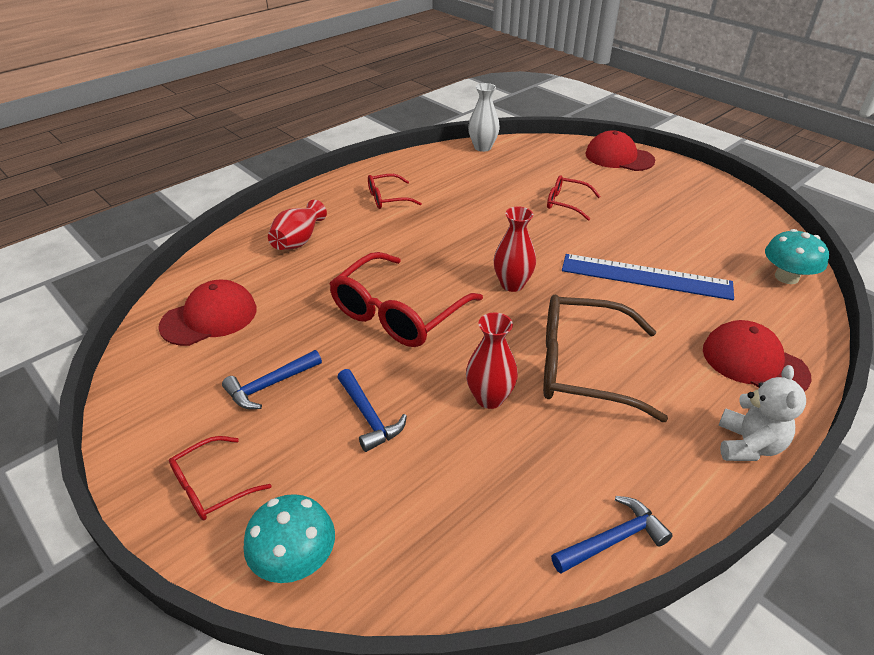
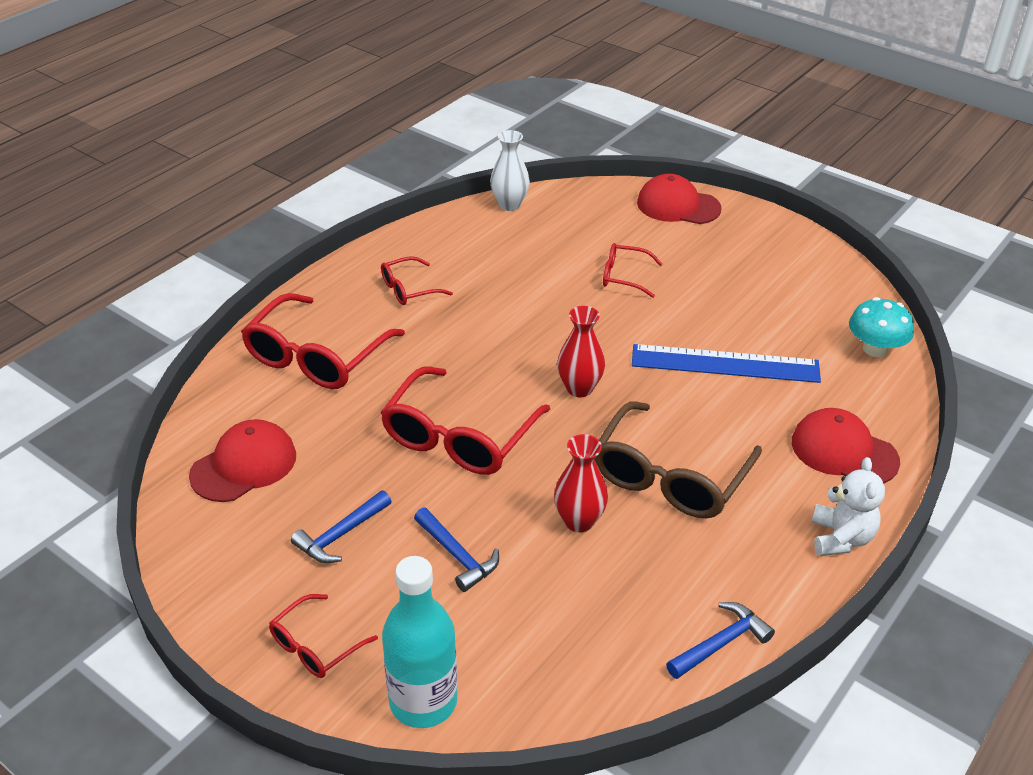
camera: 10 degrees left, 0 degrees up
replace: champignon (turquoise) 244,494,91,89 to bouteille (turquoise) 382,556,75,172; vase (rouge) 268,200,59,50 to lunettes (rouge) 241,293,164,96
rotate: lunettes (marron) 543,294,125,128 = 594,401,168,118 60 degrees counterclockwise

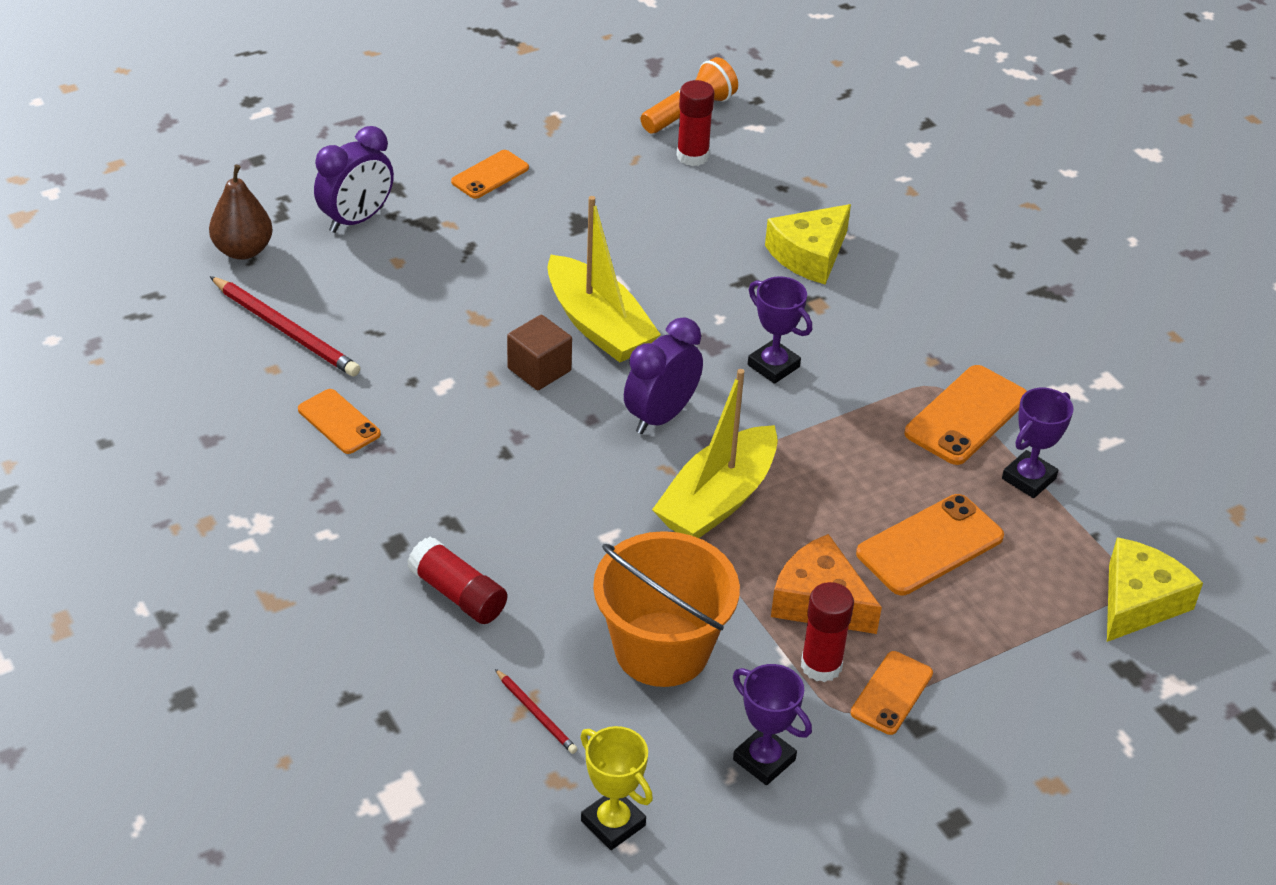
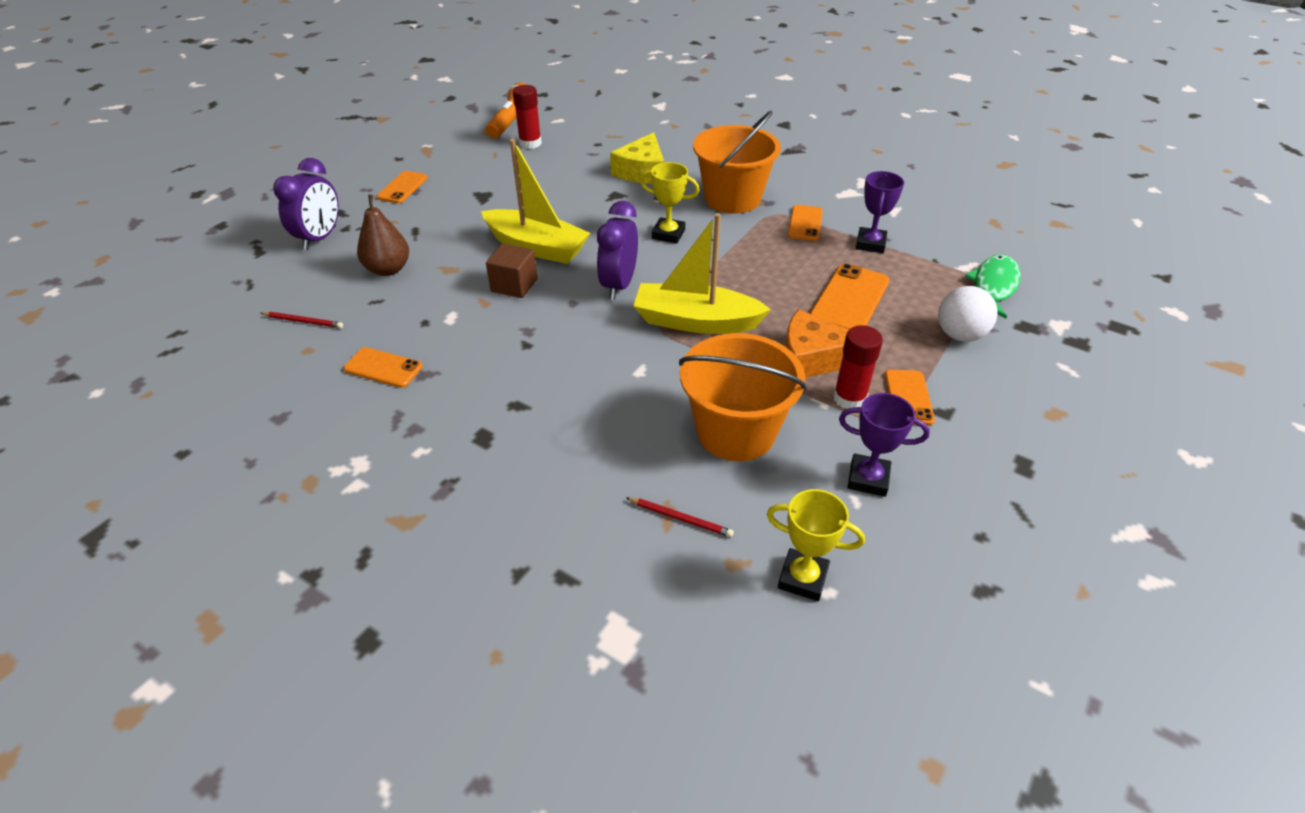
camera: 25 degrees left, 0 degrees up
delete: bâton de colle (rouge) 407,537,100,87
insert: seau (orange) 693,110,88,104; balle (blanc) 938,286,60,56
move: poire (marron) 209,165,64,95 to 357,195,52,81
replace: fromage (jaune) 1107,537,96,105 to poisson (vert) 965,255,56,63
recolor: trophée (violet) 748,276,64,108 to trophée (jaune) 640,162,59,82
rotate: bateau (jaune) 652,369,126,169 = 633,213,138,121 90 degrees clockwise
resize: crayon (rouge) 210,276,150,100 = 261,312,82,16 x0.52; téléphone (orange) 904,365,123,100 = 788,205,35,36 x0.63

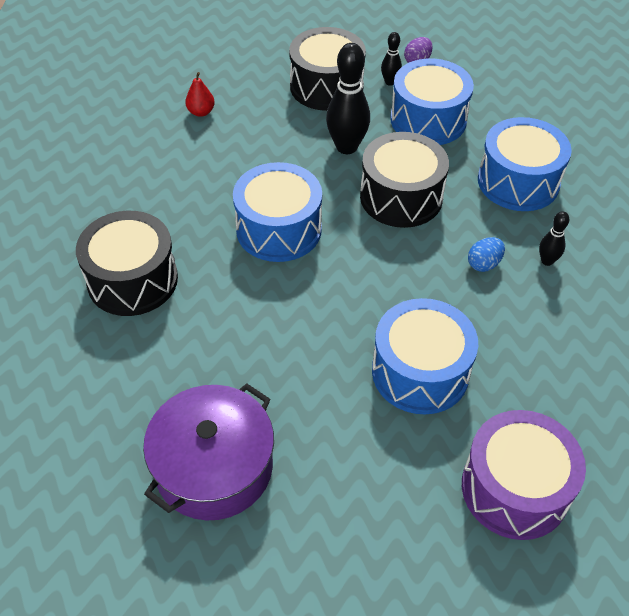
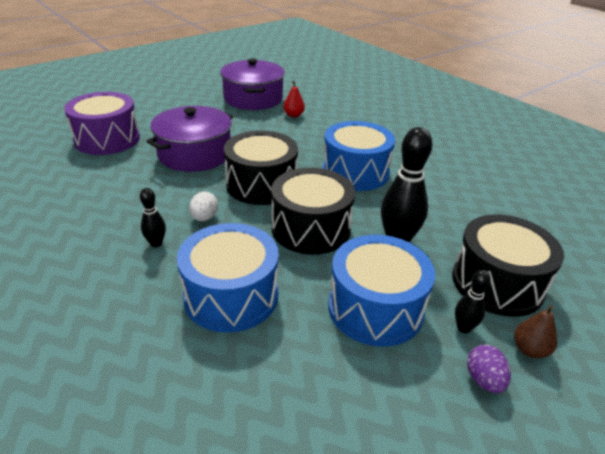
camera: 135 degrees right, 15 degrees down
insert: poire (marron) 514,305,43,53
move: tambour (noir) 76,211,102,105 to 224,131,74,74; poire (rouge) 185,72,30,45 to 284,81,21,36
replace: tambour (bleu) 372,298,106,117 to marmite (violet) 146,106,87,66
recolor: œuf (bleu) 468,237,37,35 to œuf (blanc) 189,192,29,29

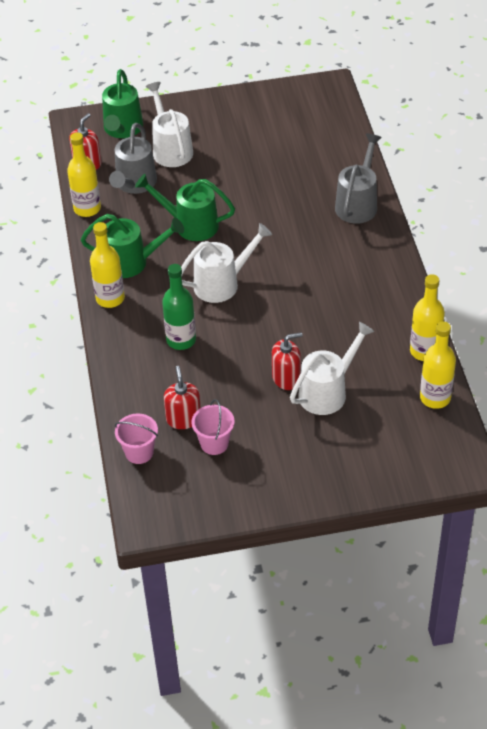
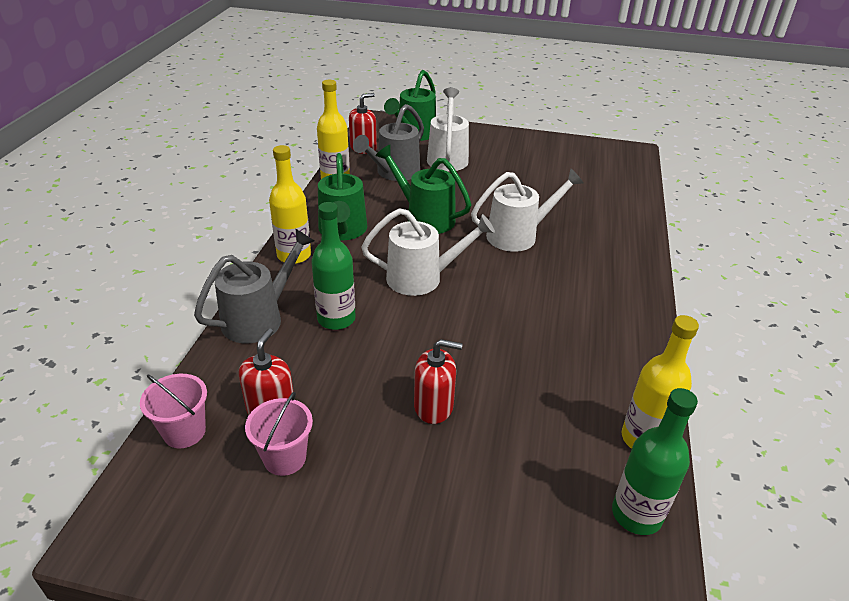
camera: 20 degrees right, 10 degrees down
move: arrosoir (blanc) 290,321,85,94 to 471,169,113,83; arrosoir (gris) 335,133,47,91 to 194,228,120,115
recolor: bouteille (jaune) 420,322,36,87 to bouteille (vert) 612,388,86,147
rotate: arrosoir (vert) 81,214,103,64 = 318,153,49,88 60 degrees clockwise

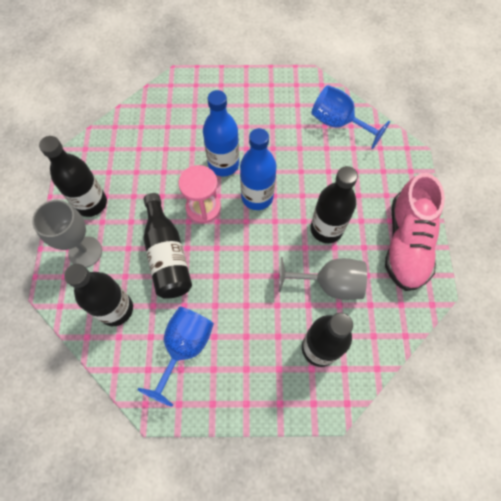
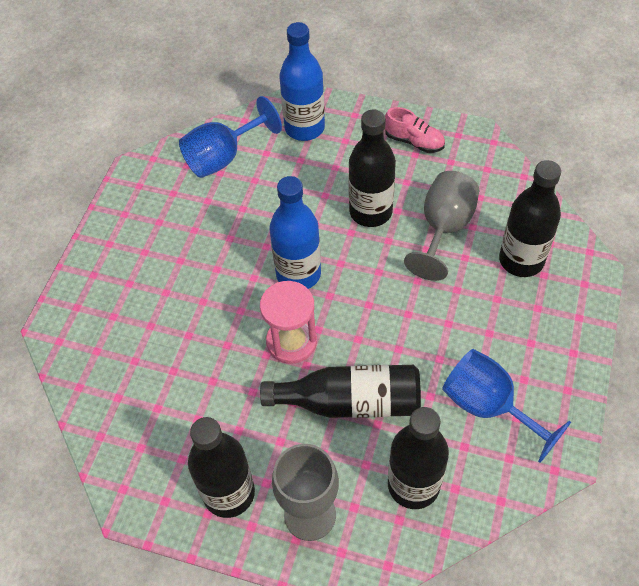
camera: 70 degrees left, 10 degrees down
move: bouteille (bleu) 203,90,36,87 to 279,22,46,119
resize: chaussure (rose) 385,173,60,118 = 385,107,60,46 x0.49

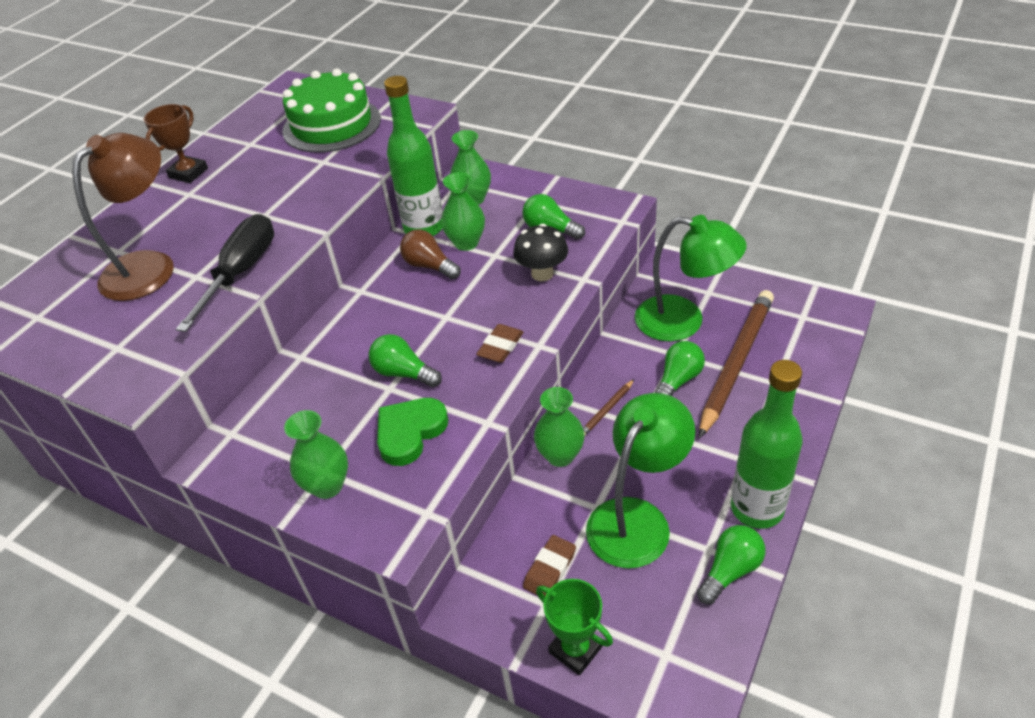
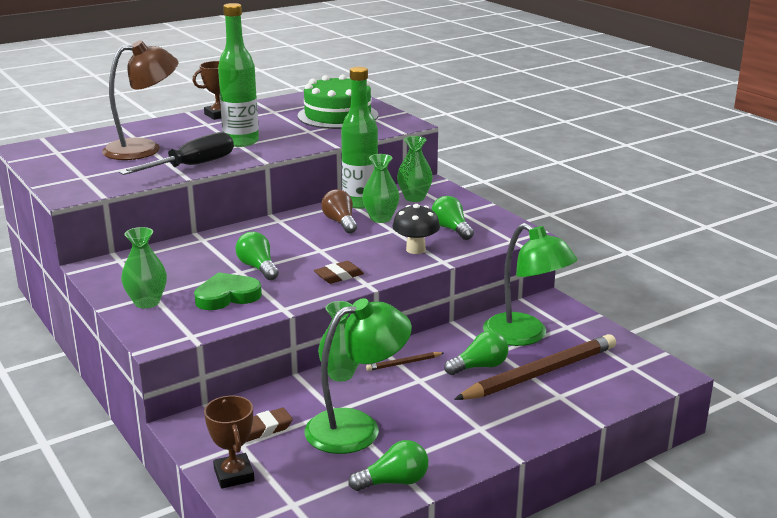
camera: 25 degrees right, 20 degrees down
move: bouteille (vert) 731,360,72,169 to 218,3,41,144
recolor: trophée (vert) 536,579,77,96 to trophée (marron) 204,396,50,93

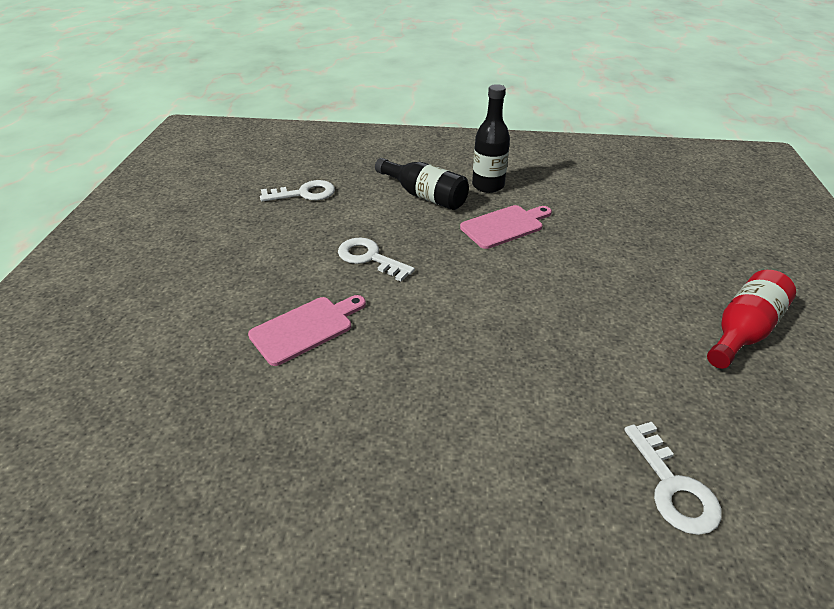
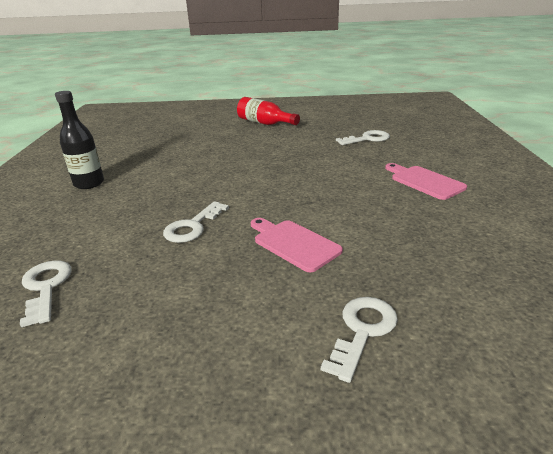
camera: 95 degrees left, 10 degrees down
delete: bouteille (noir) 375,158,94,52
insert: clé (blanc) 321,297,77,86
move: planche à découper (rose) 460,205,92,44 to 385,163,82,37

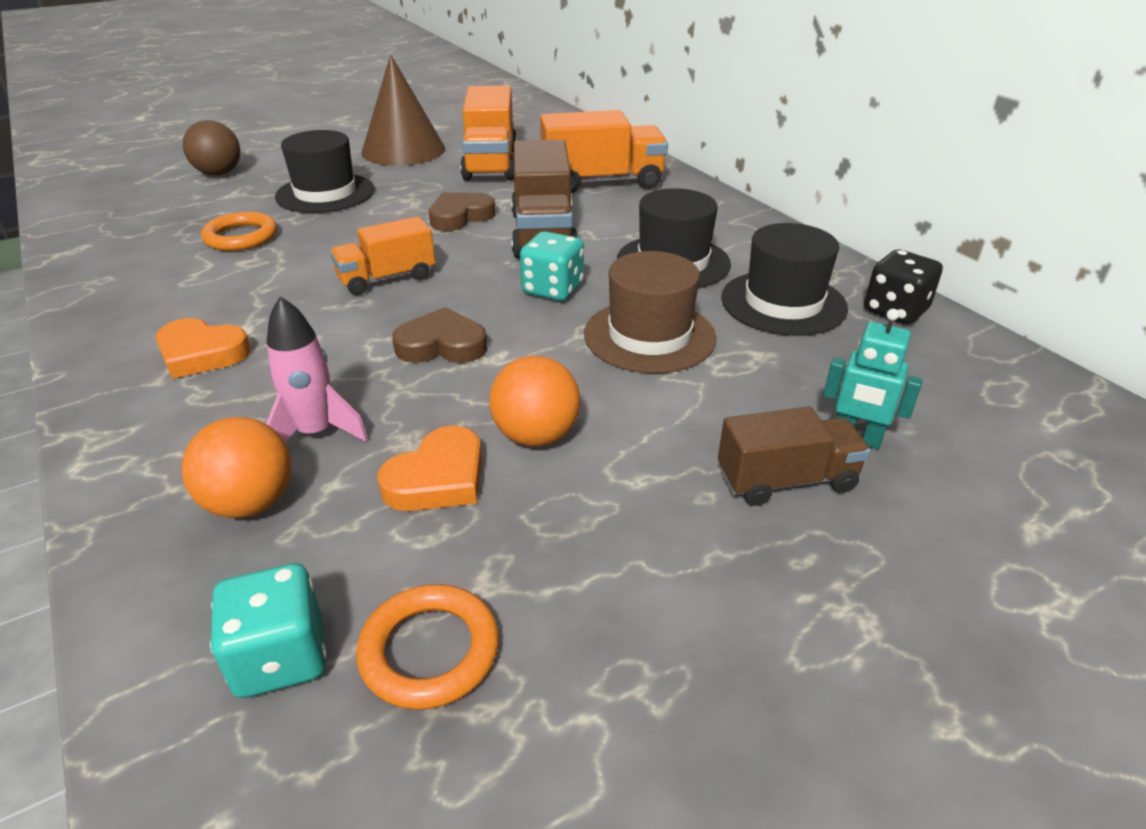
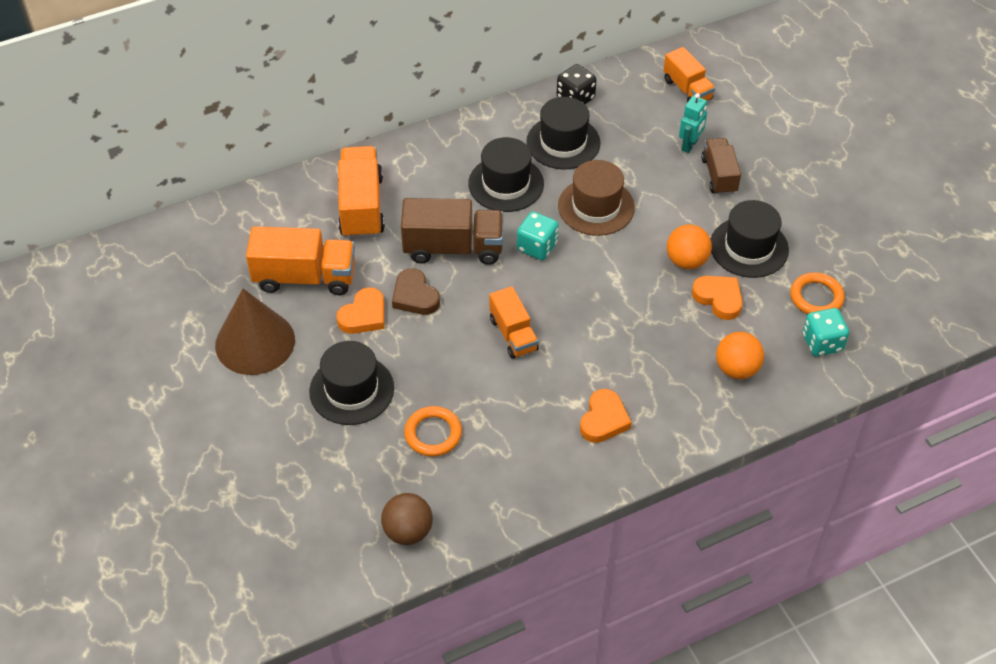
camera: 85 degrees left, 15 degrees up
delete: fusée (rose) 266,296,103,146; cœur (marron) 392,307,95,56
insert: cœur (orange) 336,287,48,47; camion (orange) 663,47,52,56; chapeau (noir) 710,200,79,78
move: balle (marron) 183,120,57,55 to 381,493,52,52

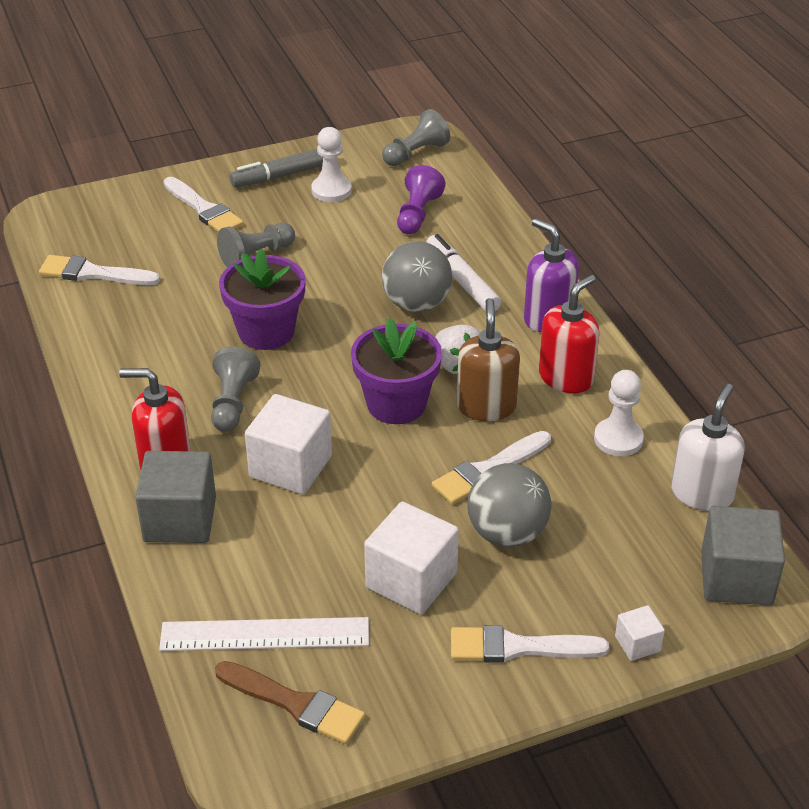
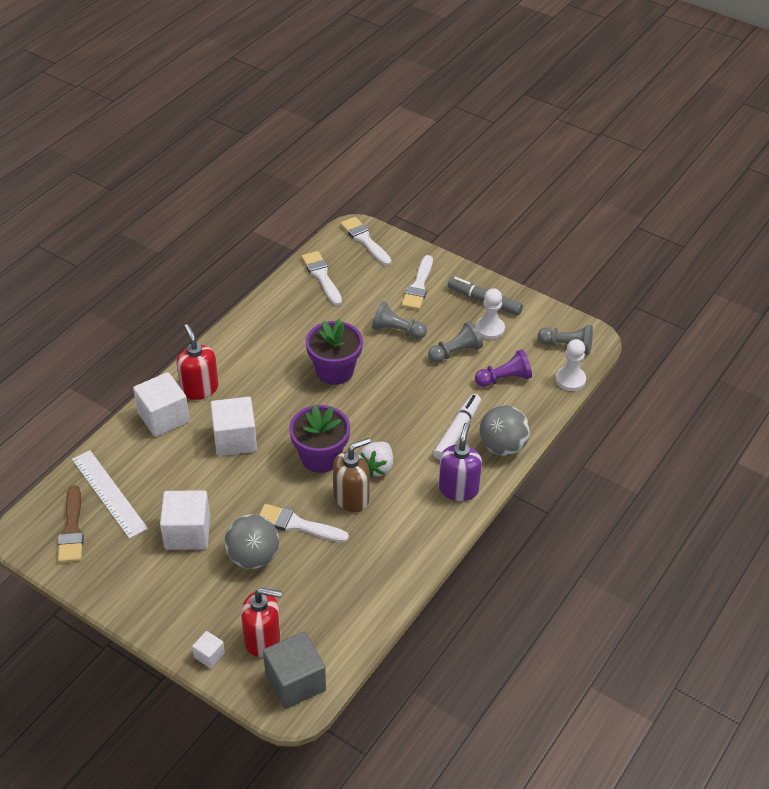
camera: 55 degrees right, 5 degrees up
delete: distributeur de savon (blanc) 671,384,74,127
move: pion (gris) 211,346,50,86 to 428,321,55,42; balle (gris) 382,241,70,71 to 479,405,51,51; pinceau (blanc) 451,625,158,38 to 340,217,51,49; distributeur de savon (rouge) 539,275,60,118 to 241,588,41,69; pion (blanc) 594,370,50,86 to 555,339,31,52
recolor: cube (gris) 135,451,81,92 to cube (blanc) 133,372,57,65

